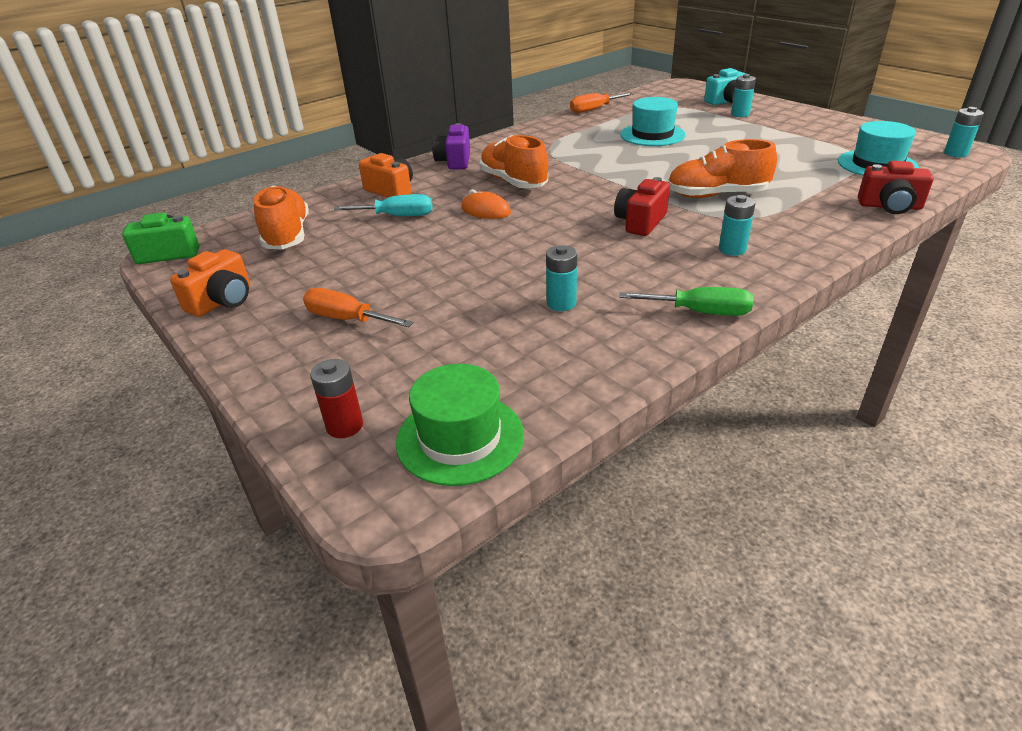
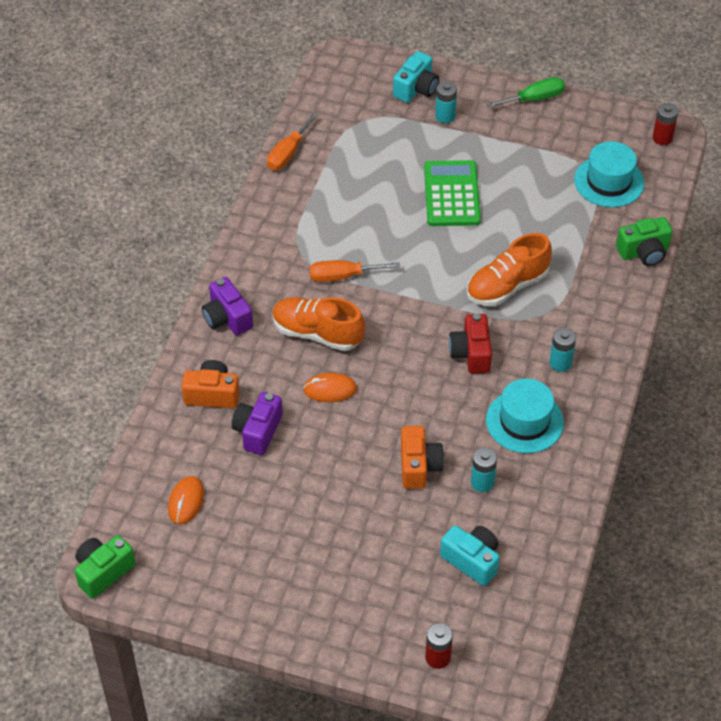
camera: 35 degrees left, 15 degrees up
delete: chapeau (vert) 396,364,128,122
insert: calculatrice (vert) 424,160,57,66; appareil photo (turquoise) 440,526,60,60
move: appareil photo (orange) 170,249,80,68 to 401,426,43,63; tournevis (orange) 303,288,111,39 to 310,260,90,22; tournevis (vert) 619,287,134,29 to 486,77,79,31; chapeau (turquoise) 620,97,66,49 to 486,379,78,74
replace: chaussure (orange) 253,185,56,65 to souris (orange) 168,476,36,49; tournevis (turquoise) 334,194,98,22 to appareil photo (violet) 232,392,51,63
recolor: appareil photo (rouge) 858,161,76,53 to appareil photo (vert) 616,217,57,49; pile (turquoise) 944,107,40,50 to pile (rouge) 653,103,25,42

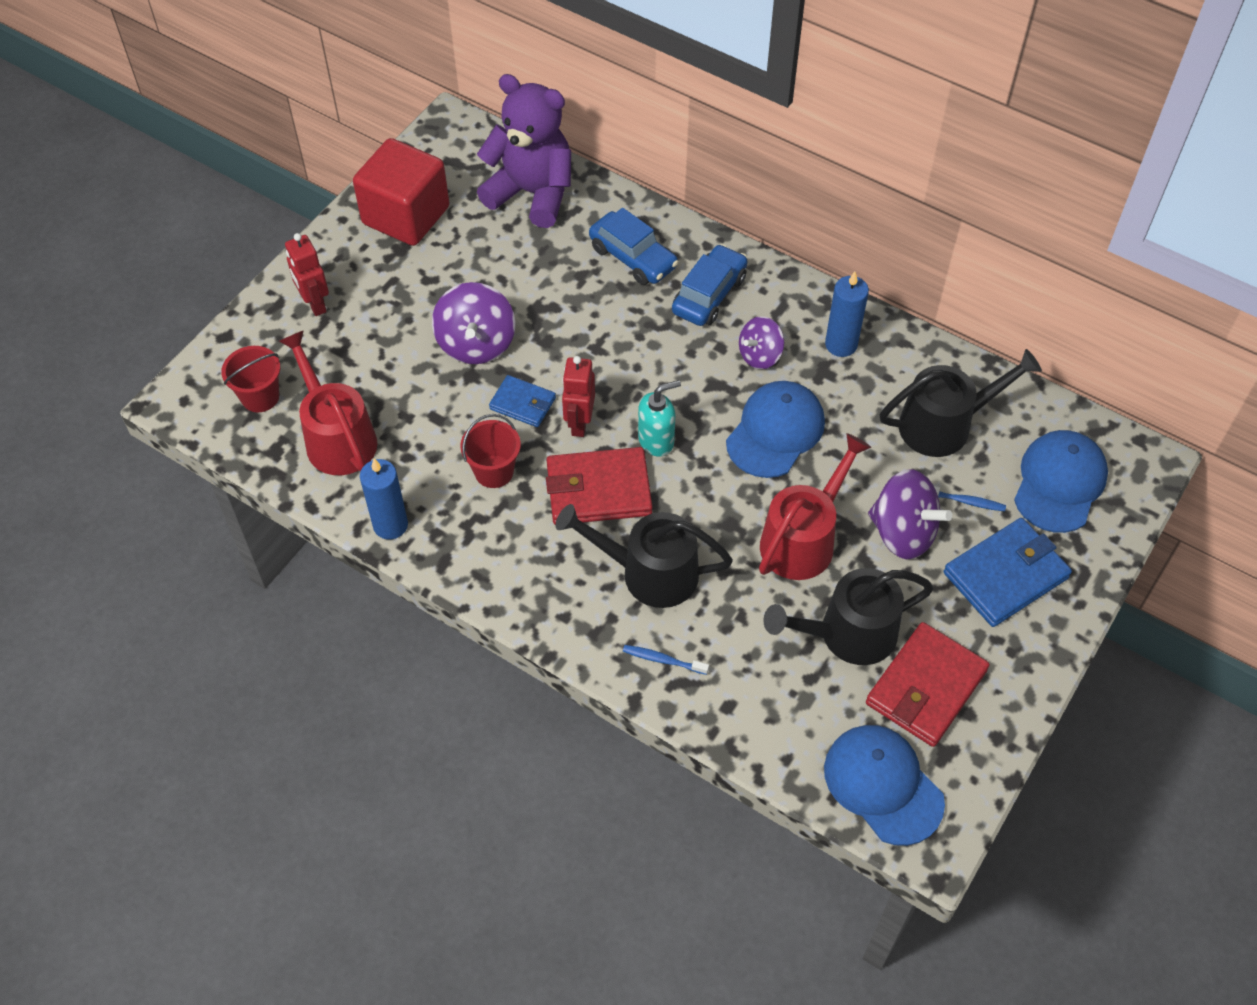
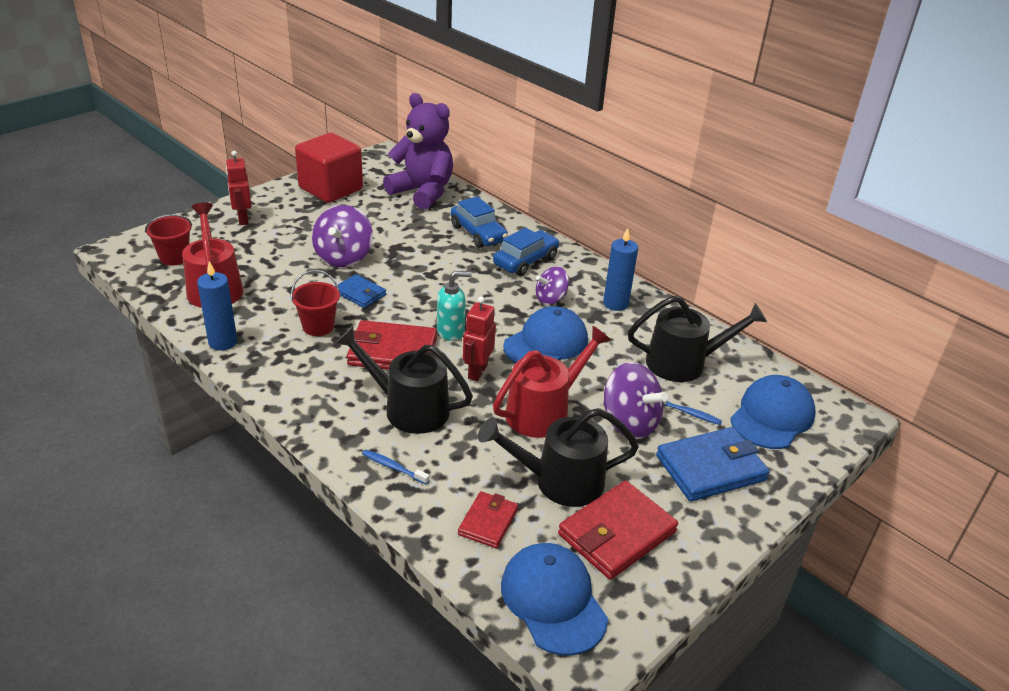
camera: 10 degrees right, 20 degrees down
insert: portefeuille (rouge) 458,491,60,57
move: robot (rouge) 562,356,33,81 to 463,297,33,84

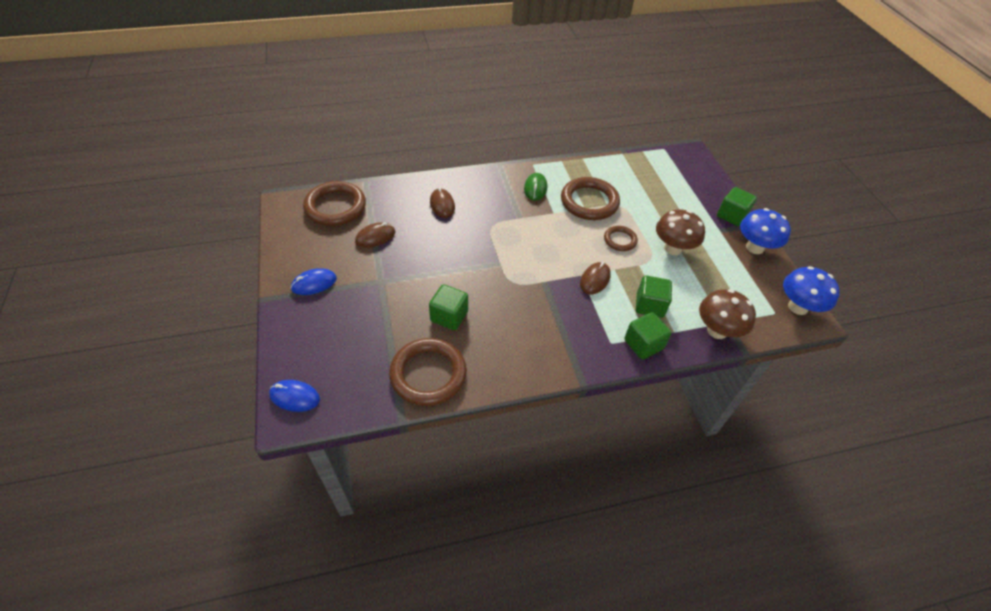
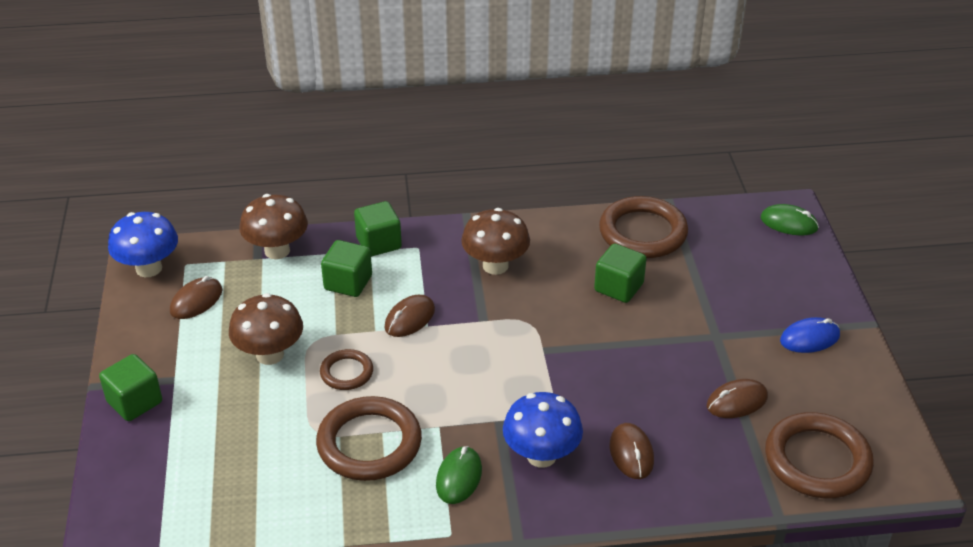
camera: 170 degrees left, 10 degrees down
insert: souris (marron) 170,276,53,43; champignon (marron) 461,208,69,67
move: champignon (bleu) 740,208,51,46 to 503,392,80,76
recolor: souris (bleu) 269,380,51,32 to souris (vert) 761,204,58,31

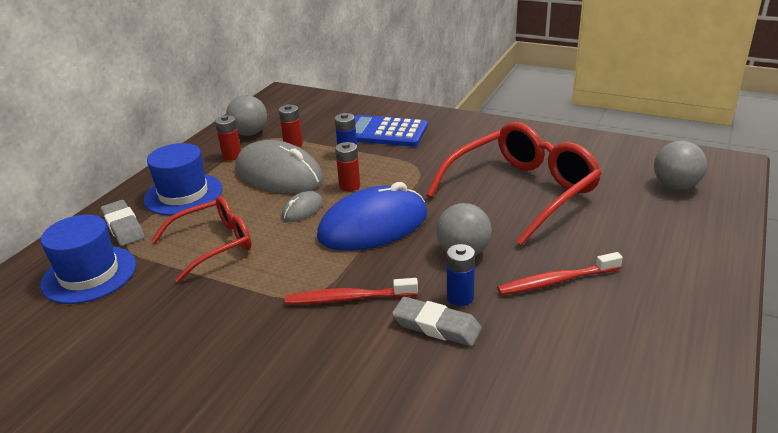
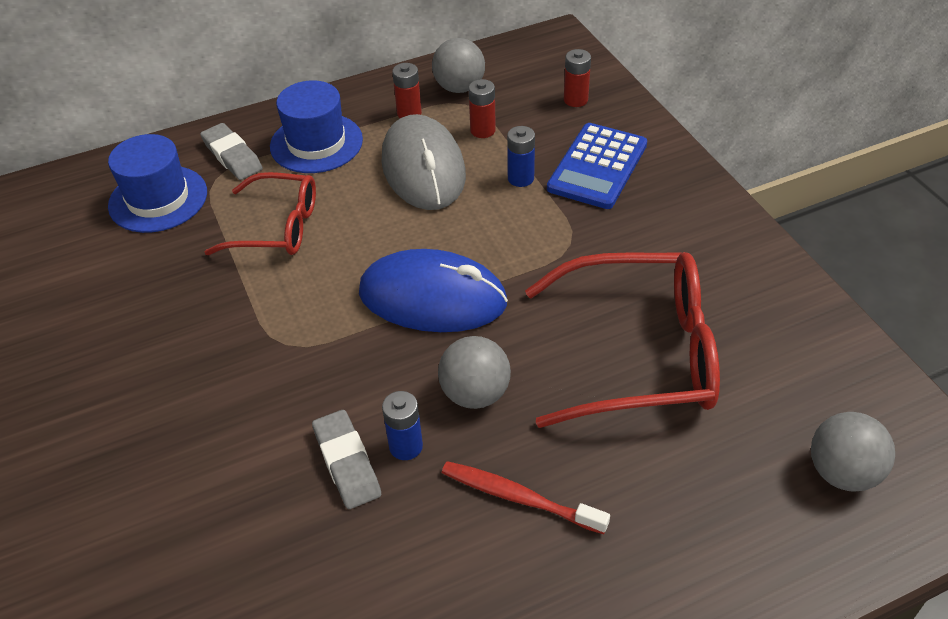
camera: 40 degrees right, 15 degrees up
delete: souris (gris) 281,191,42,31; brosse à dents (rouge) 285,278,133,27
move: pile (rouge) 335,142,25,49 to 564,49,27,58
rotate: gomme (gris) 101,200,44,46 = 200,123,63,57 45 degrees counterclockwise; calculatrice (bleu) 355,115,72,32 = 547,123,100,86 120 degrees counterclockwise

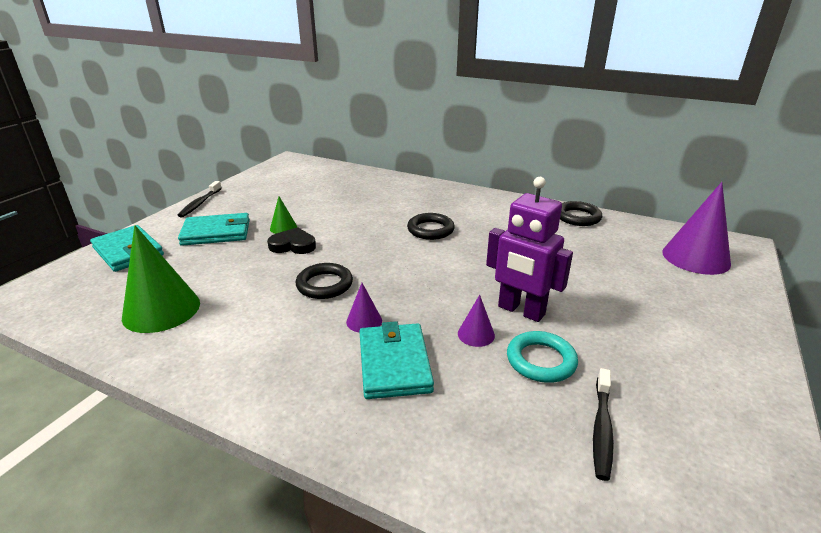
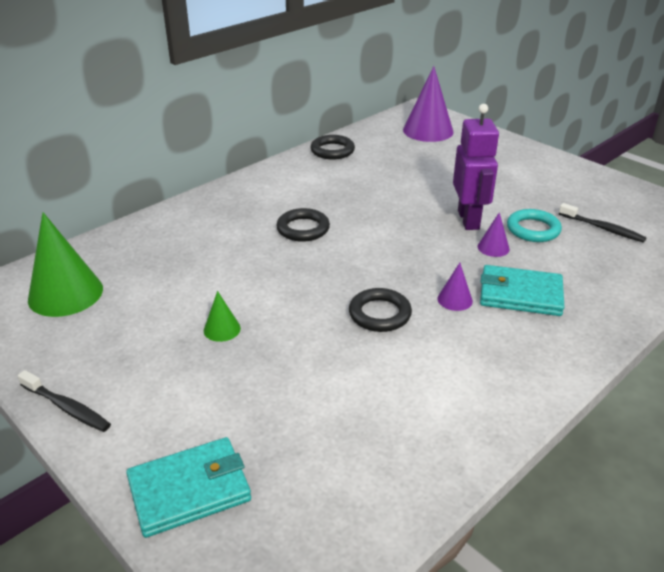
camera: 70 degrees left, 5 degrees up
delete: portefeuille (turquoise) 178,213,72,33; cœur (noir) 267,227,49,27
move: cône (vert) 122,225,78,108 to 28,212,75,105
rotate: robot (violet) 486,177,87,145 = 453,104,46,126 60 degrees counterclockwise

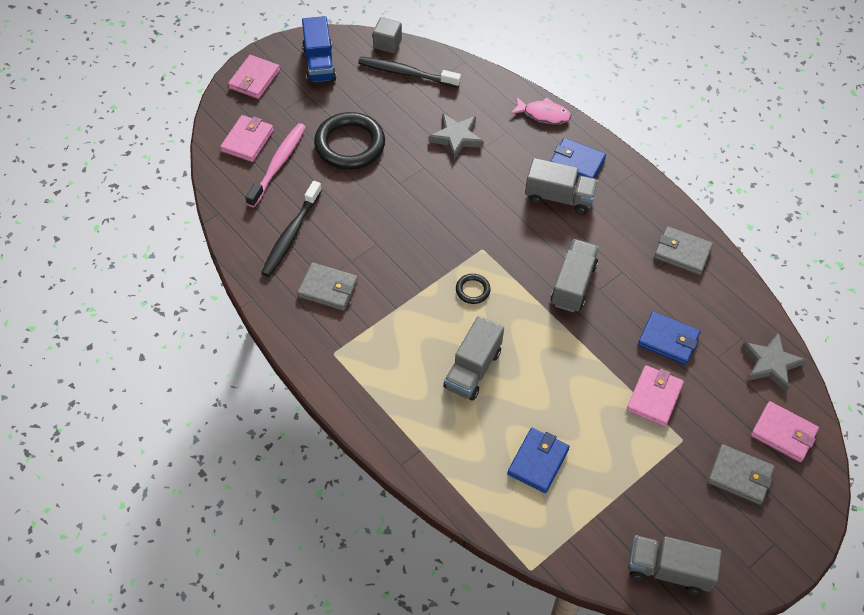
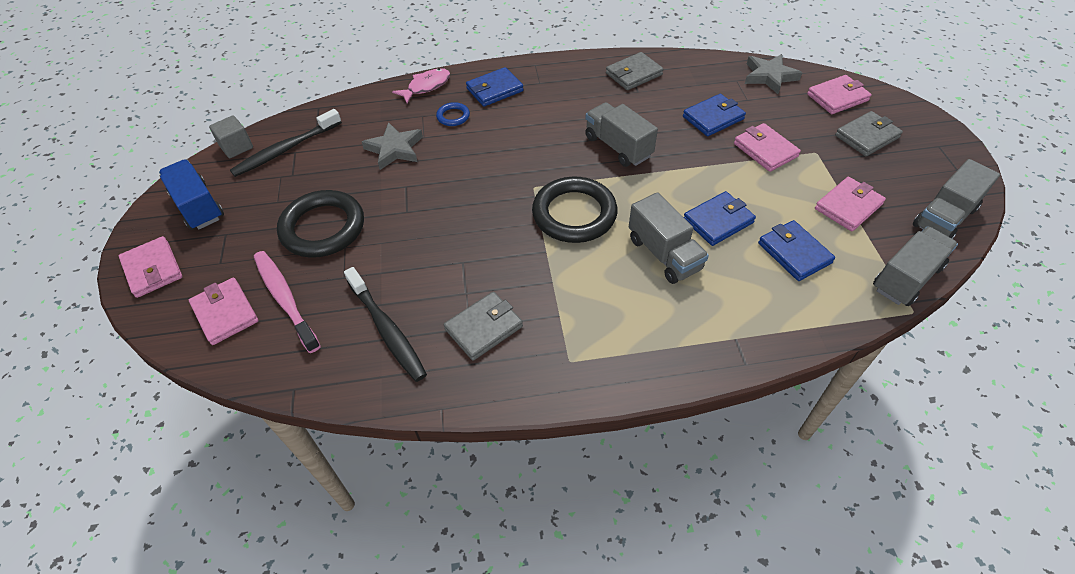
camera: 55 degrees left, 5 degrees down
insert: anneau (bleu) 436,102,34,24; portefeuille (bleu) 684,191,72,55; portefeuille (rose) 815,177,71,54
move: camion (gris) 525,158,73,56 to 873,226,85,80
rotate: camion (bleu) 302,16,34,67 = 159,159,65,71 150 degrees counterclockwise
resize: anneau (noir) 456,274,35,30 = 532,176,85,67 x2.21

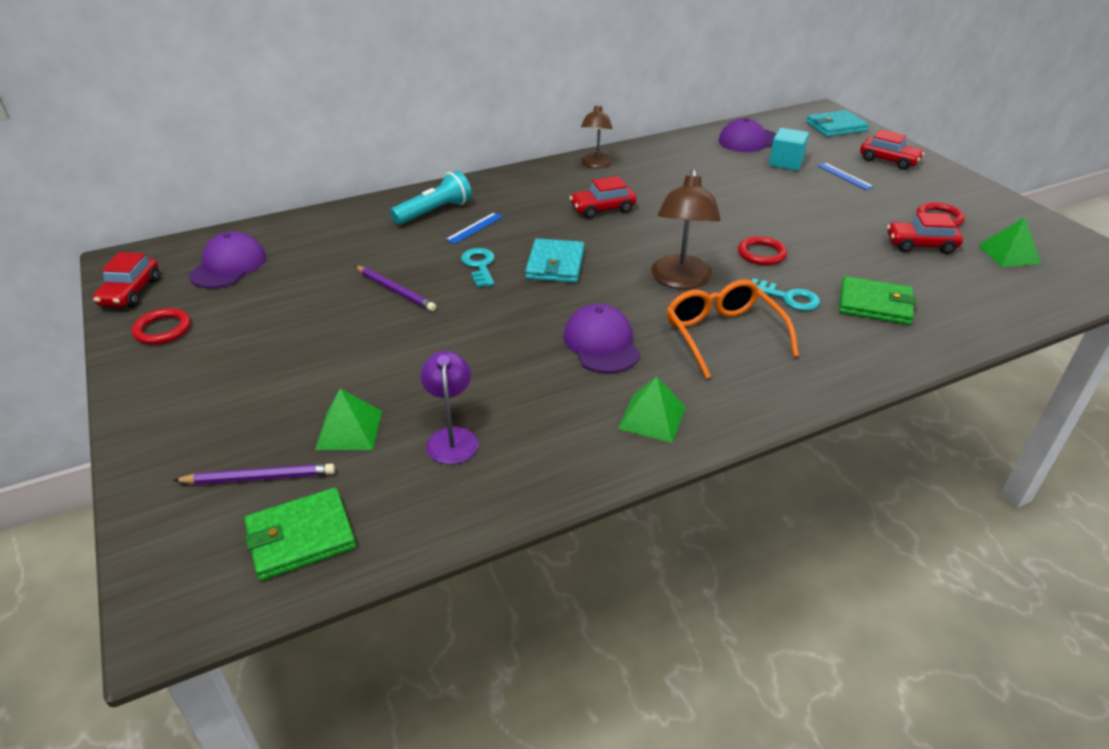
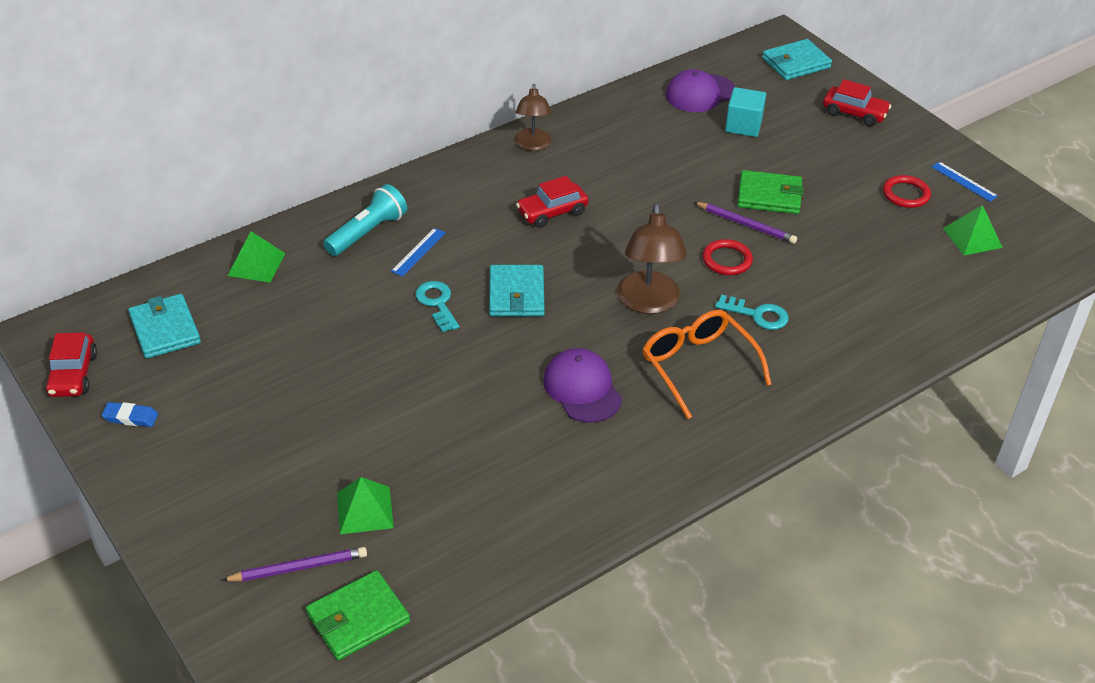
camera: 10 degrees left, 5 degrees up
delete: lampe (violet) 420,351,59,113; voiture (rouge) 887,213,76,41
move: crayon (violet) 355,266,81,45 to 694,202,103,42; pyramide (vert) 618,376,68,67 to 227,231,58,52; règle (bleu) 817,163,57,27 to 932,162,66,40; portefeuille (vert) 839,276,77,49 to 738,170,66,44
replace: anneau (rouge) 132,308,59,37 to gomme (bleu) 102,402,56,25; casquette (violet) 189,231,77,57 to portefeuille (turquoise) 128,294,73,65

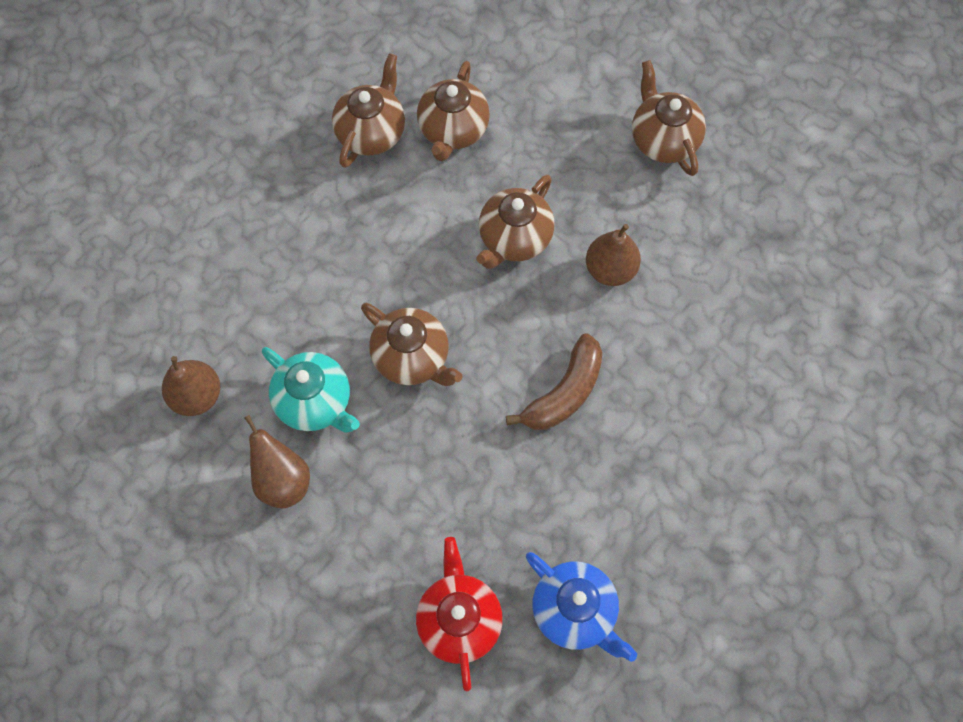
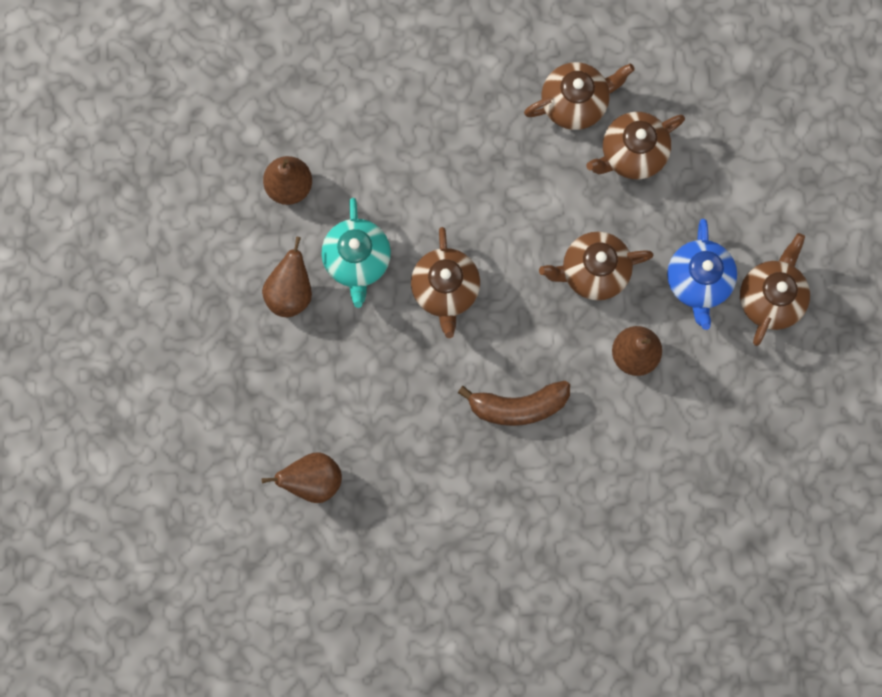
camera: 45 degrees right, 10 degrees up
move: théière (bleu) 526,552,111,110 to 667,219,70,111
replace: théière (rouge) 416,537,87,154 to poire (marron) 262,452,80,51

